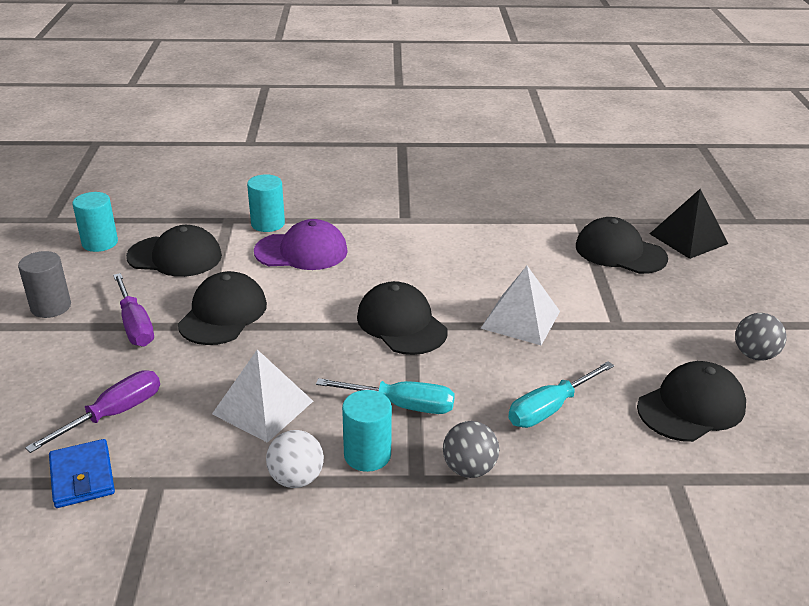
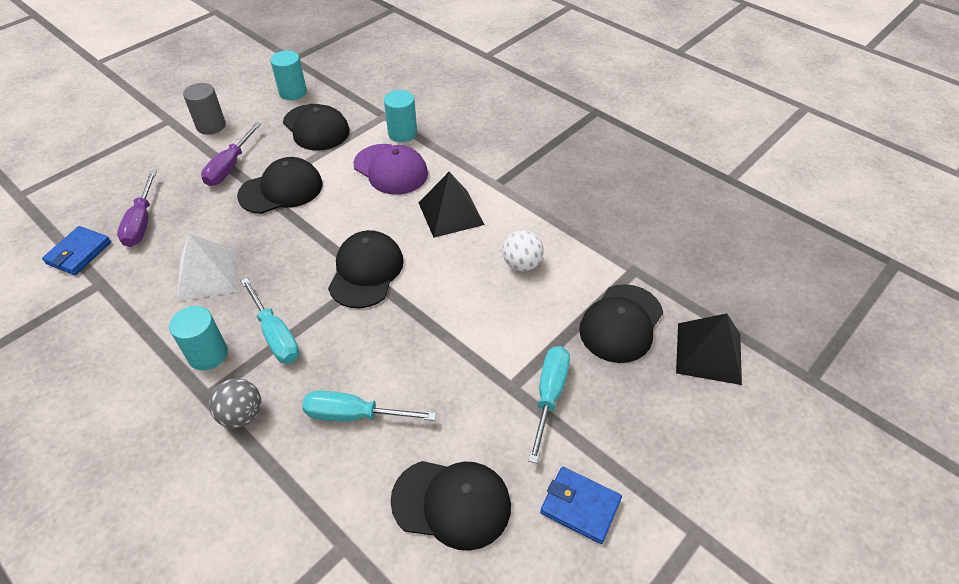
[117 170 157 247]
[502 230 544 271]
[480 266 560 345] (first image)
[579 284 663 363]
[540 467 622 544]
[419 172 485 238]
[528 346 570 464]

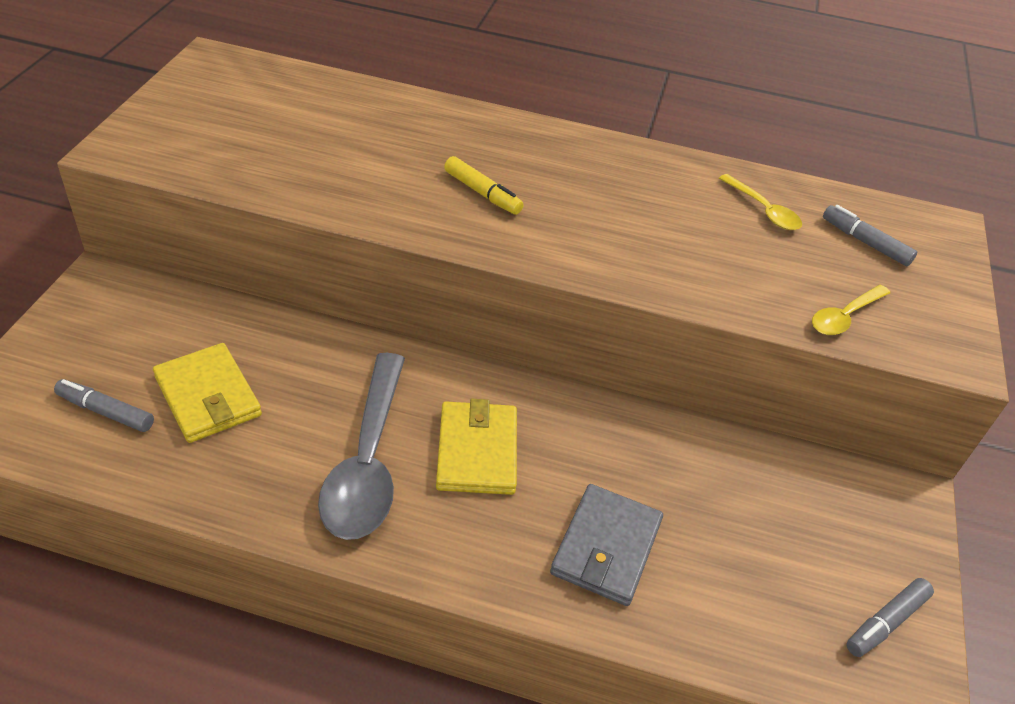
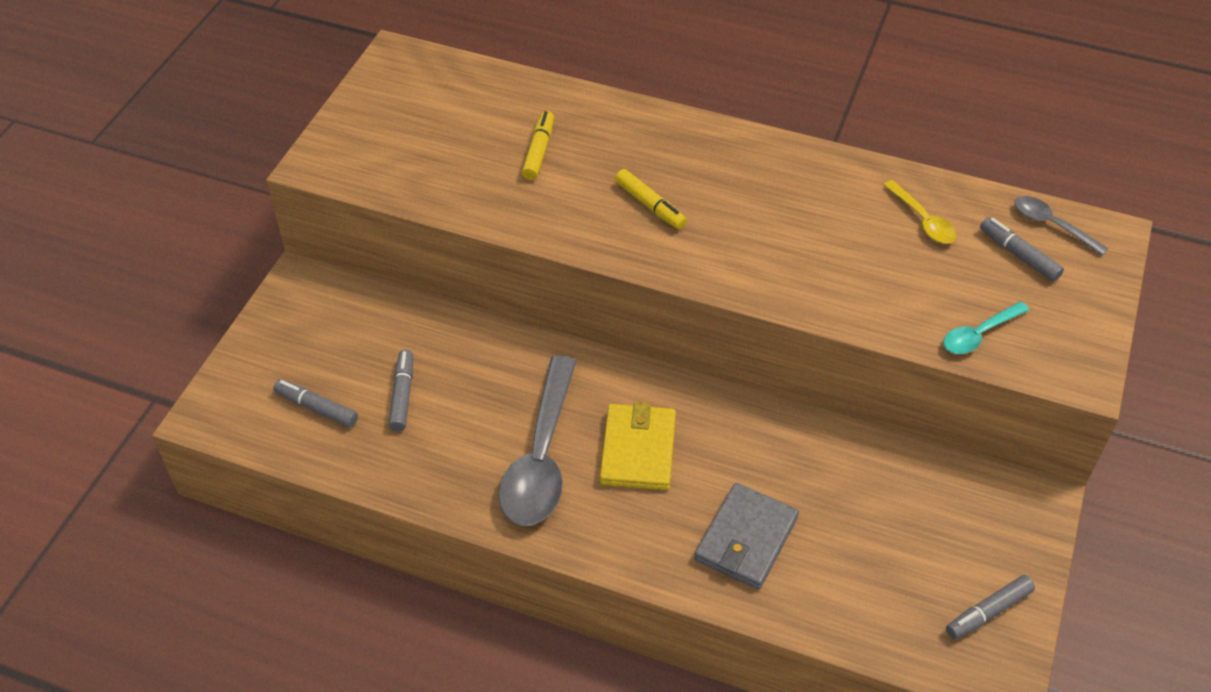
[388 349 413 431]
[943 302 1029 354]
[522 111 554 180]
[1015 196 1108 255]

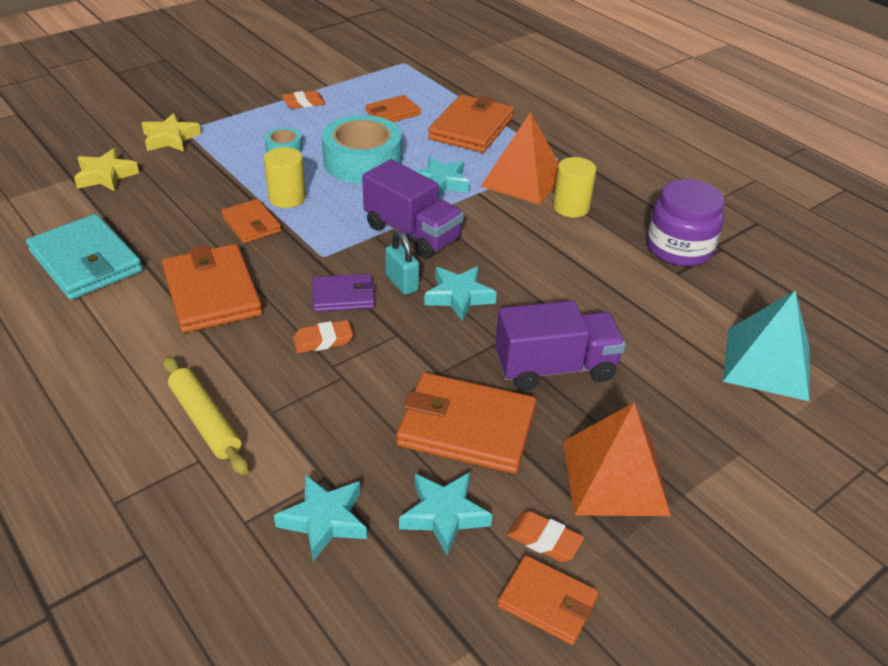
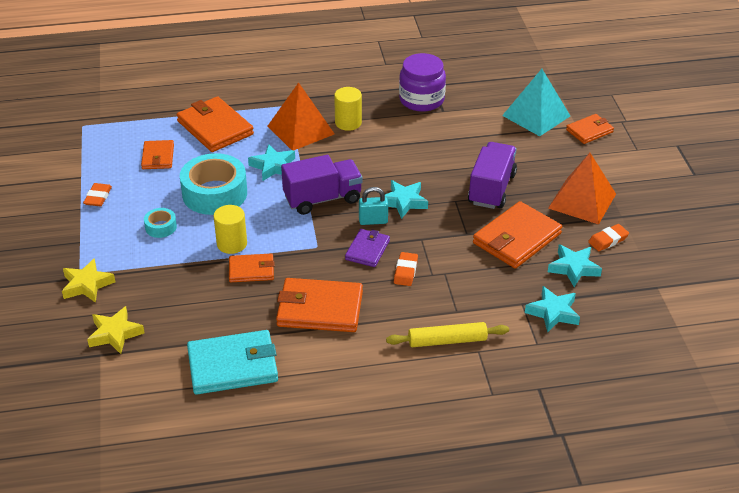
[566 114 614 144]

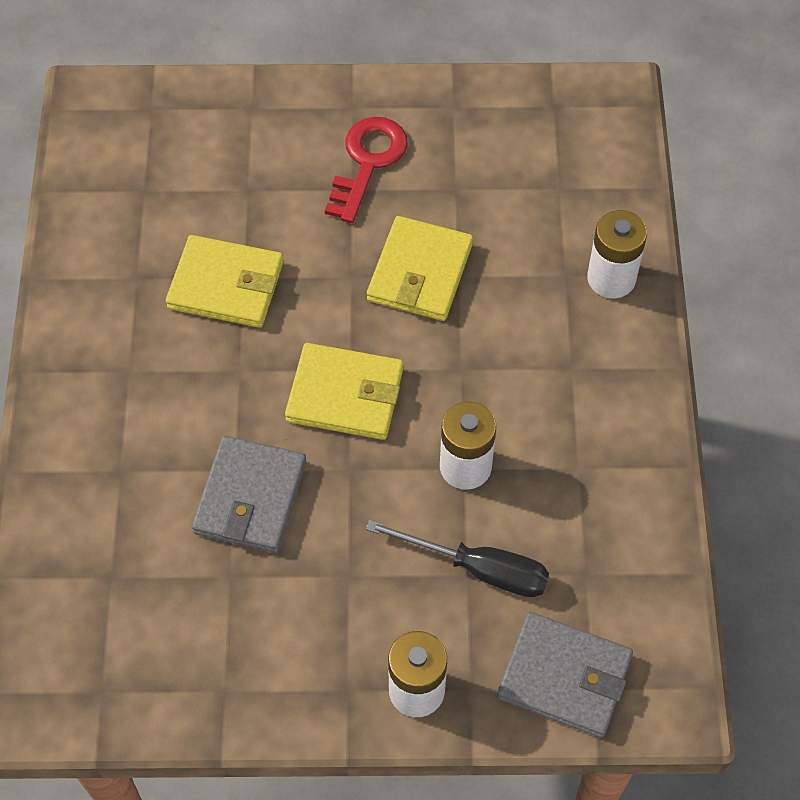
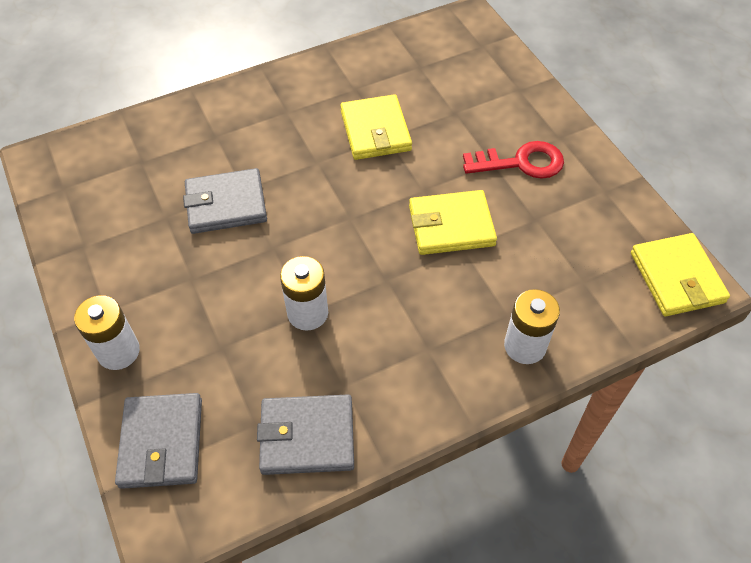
[631 233 730 316]
[366 520 549 597] (first image)
[257 394 354 475]

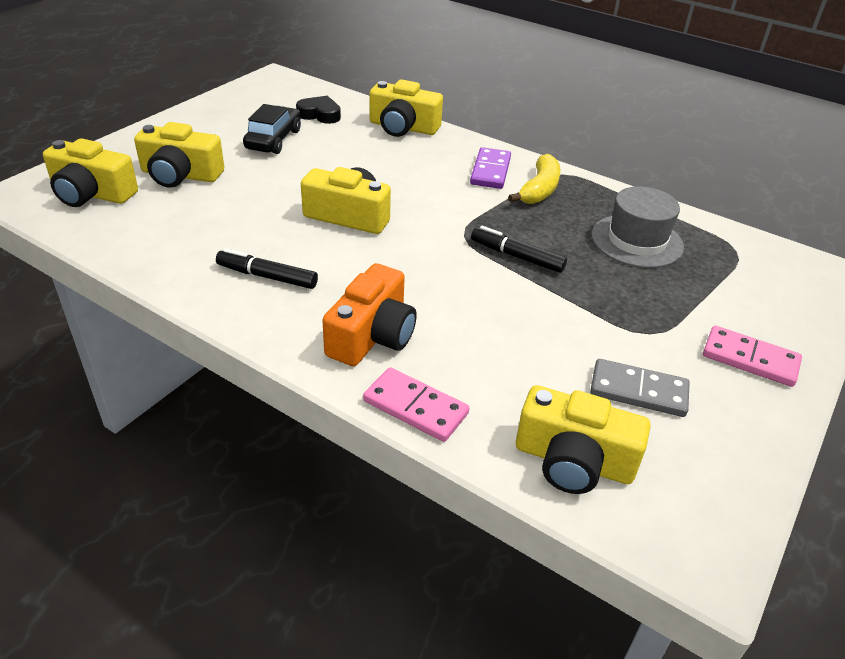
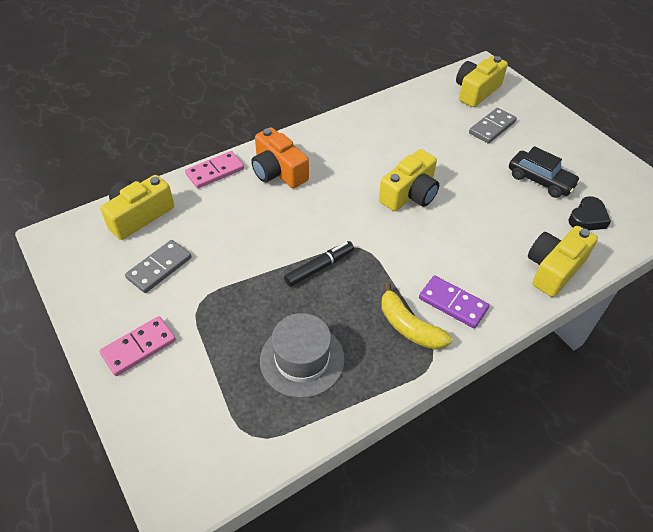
[469 108 517 143]
[216 248 318 289] (first image)

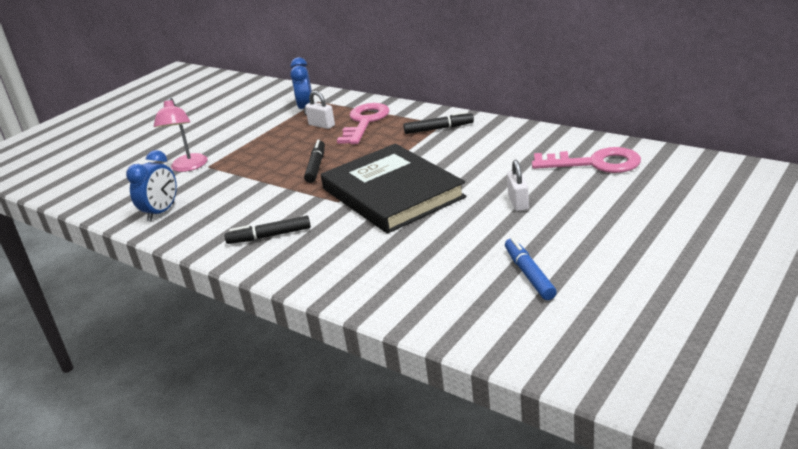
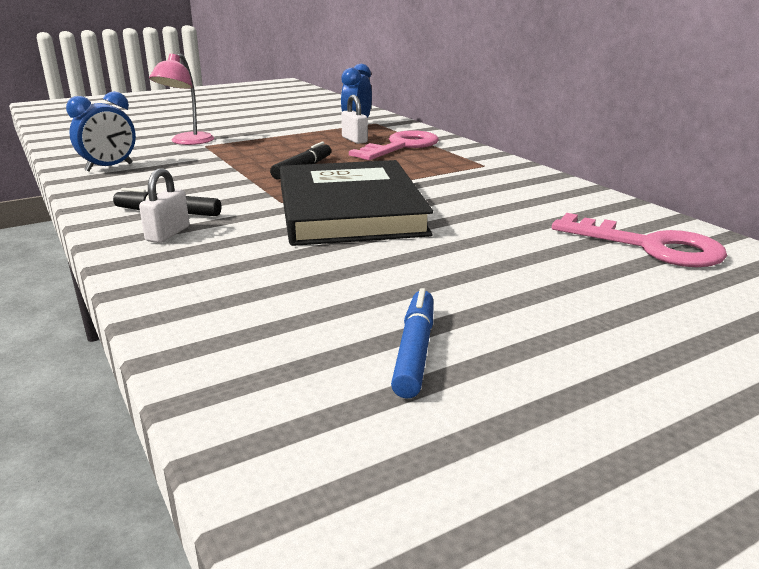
[403 111 474 134] (first image)
[139 168 189 243]

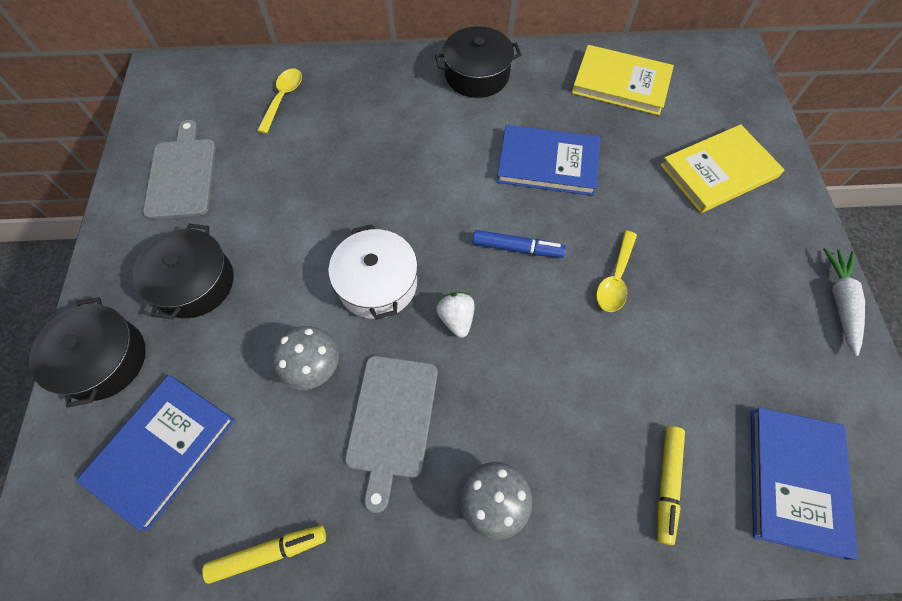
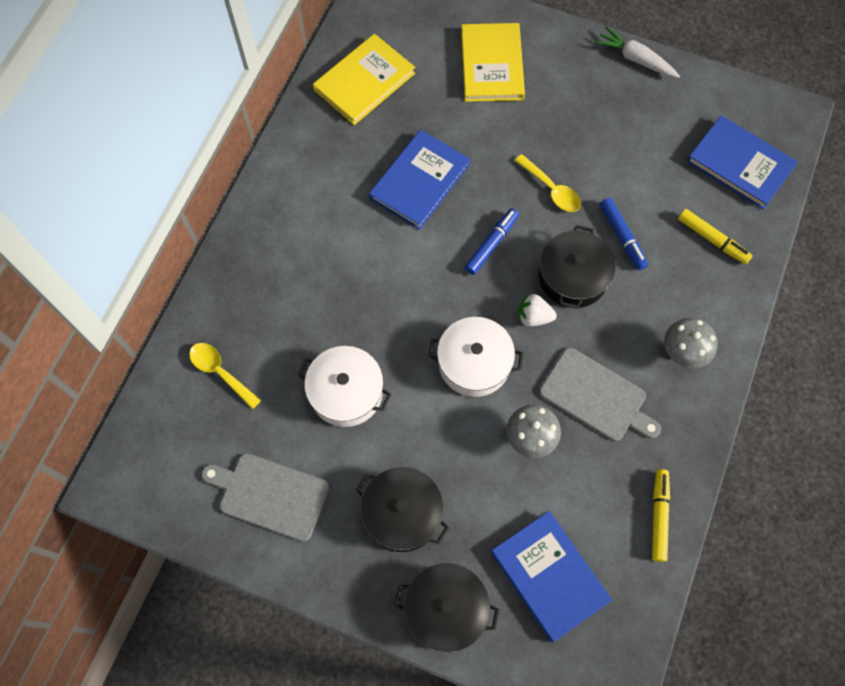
[539 225 616 309]
[298 346 391 427]
[600 198 648 270]

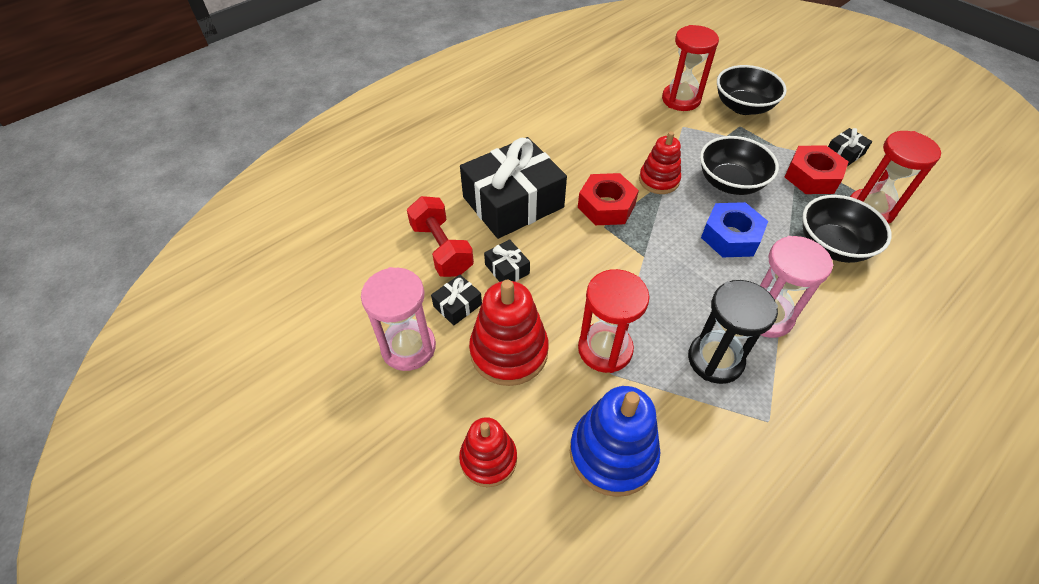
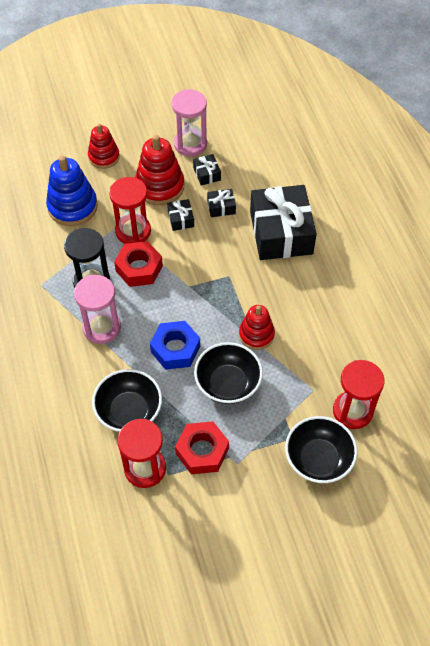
[407 196 474 277] (first image)
[114 241 163 287]
[167 199 194 231]

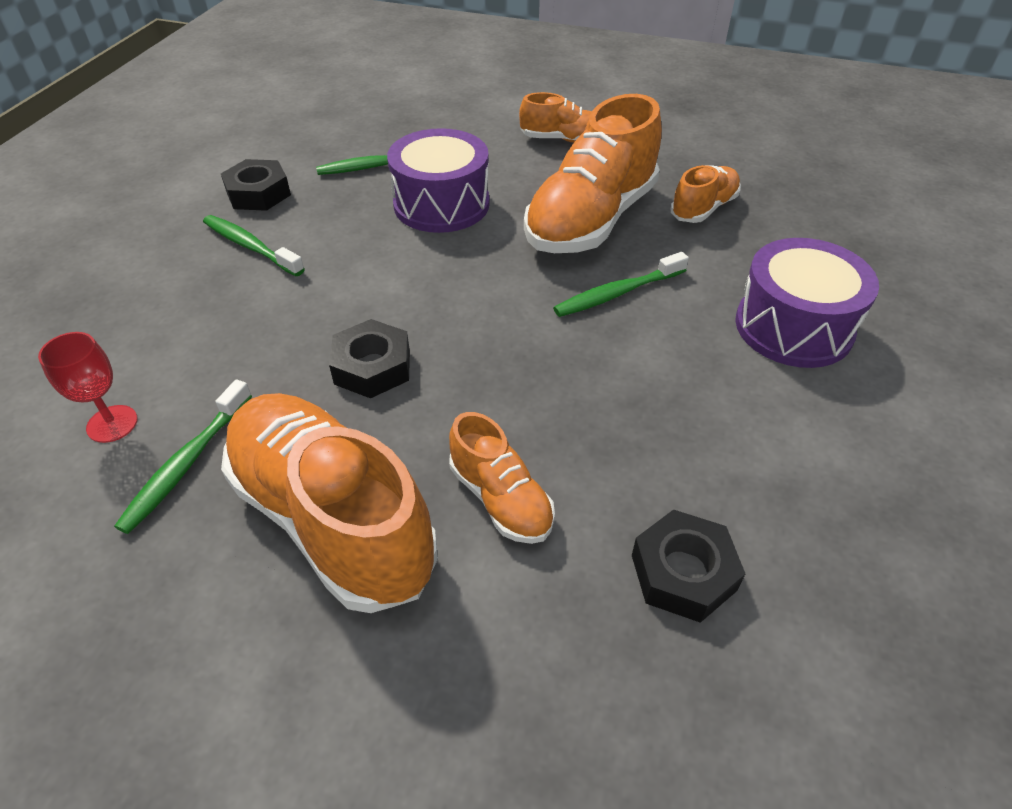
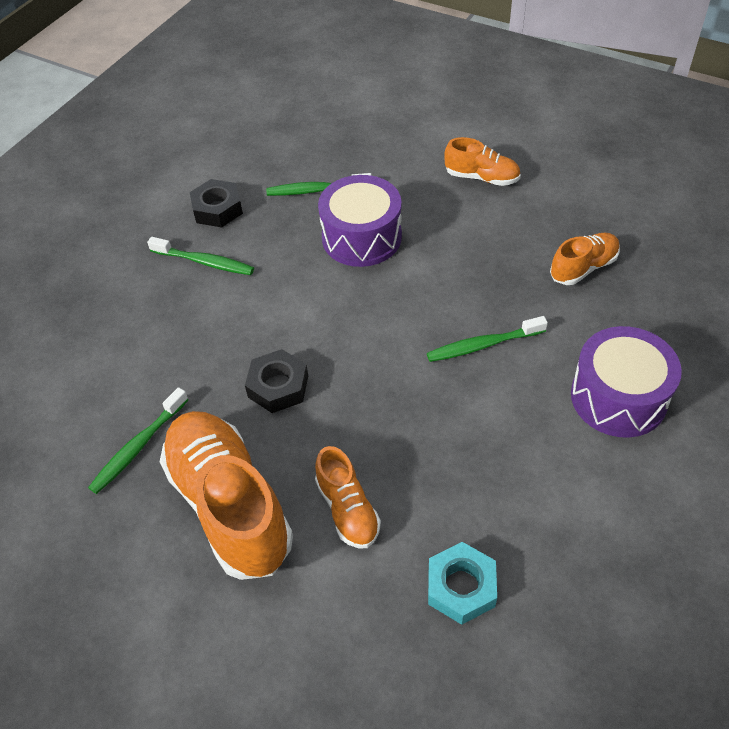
[38 332 138 443] (first image)
[147 237 254 275]
[524 94 662 253] (first image)
[428 542 497 625]

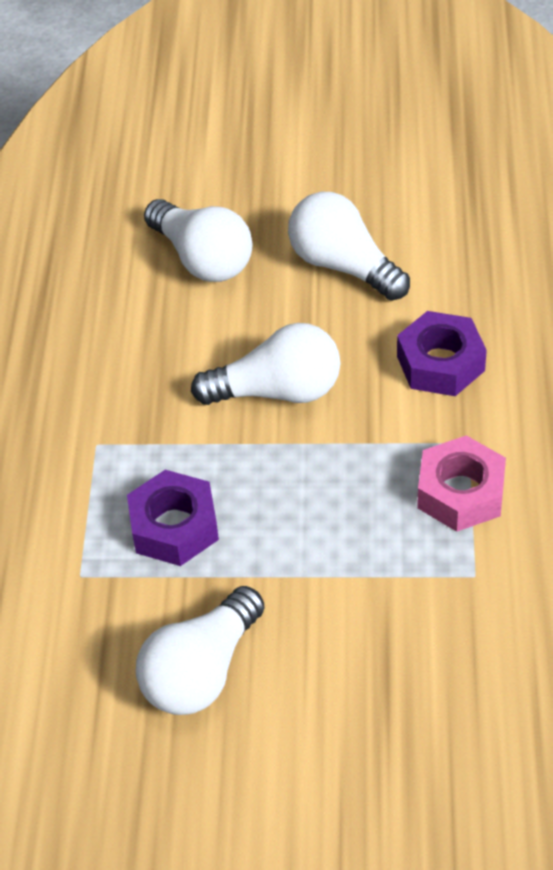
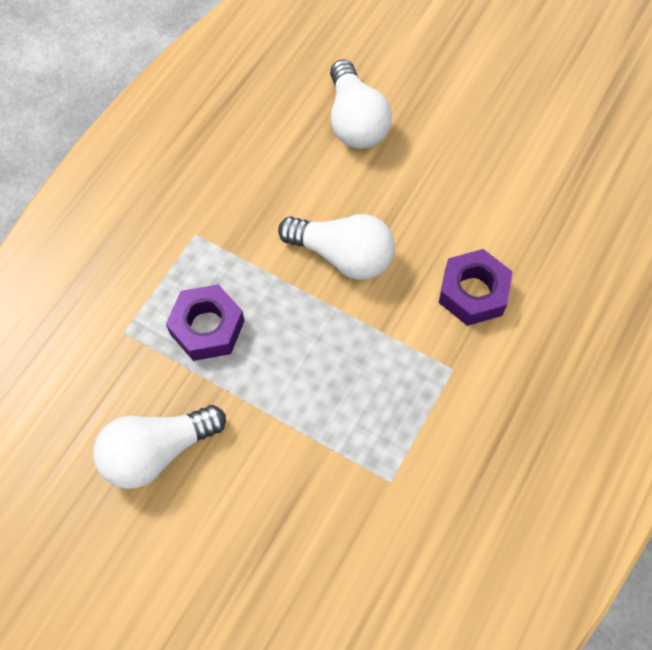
[288 192 410 301] (first image)
[417 435 506 532] (first image)

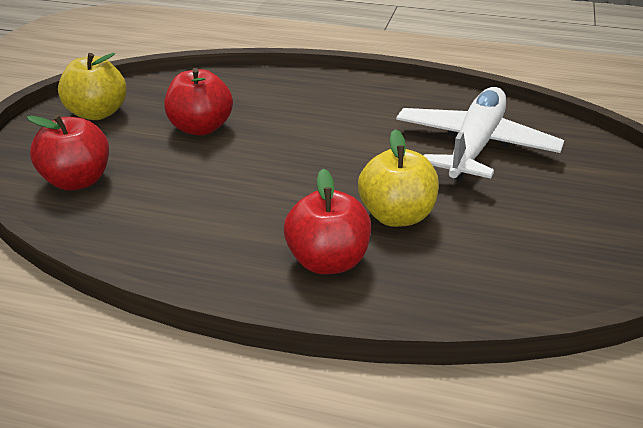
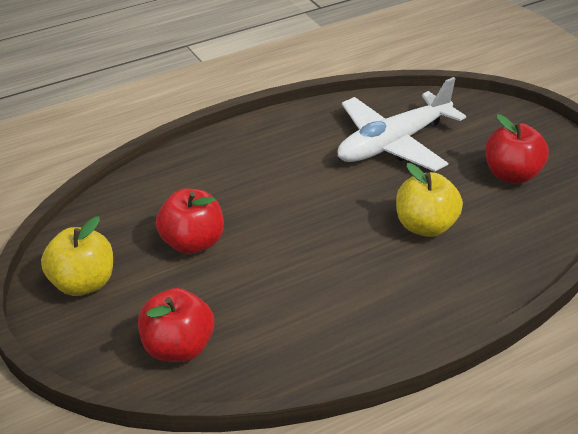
[485 114 549 184]
[337 77 466 172]

